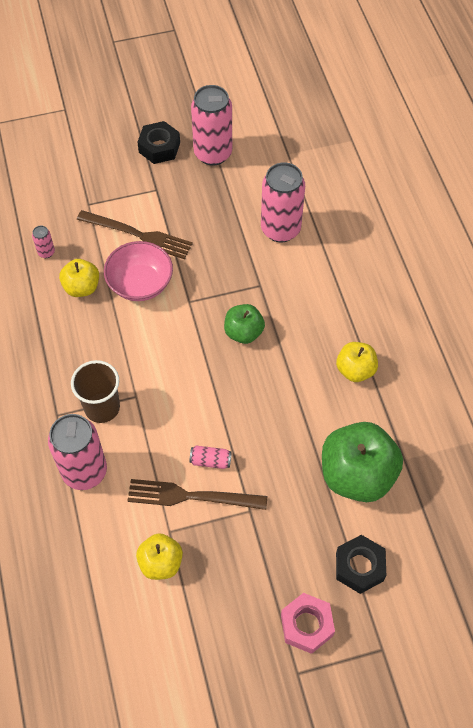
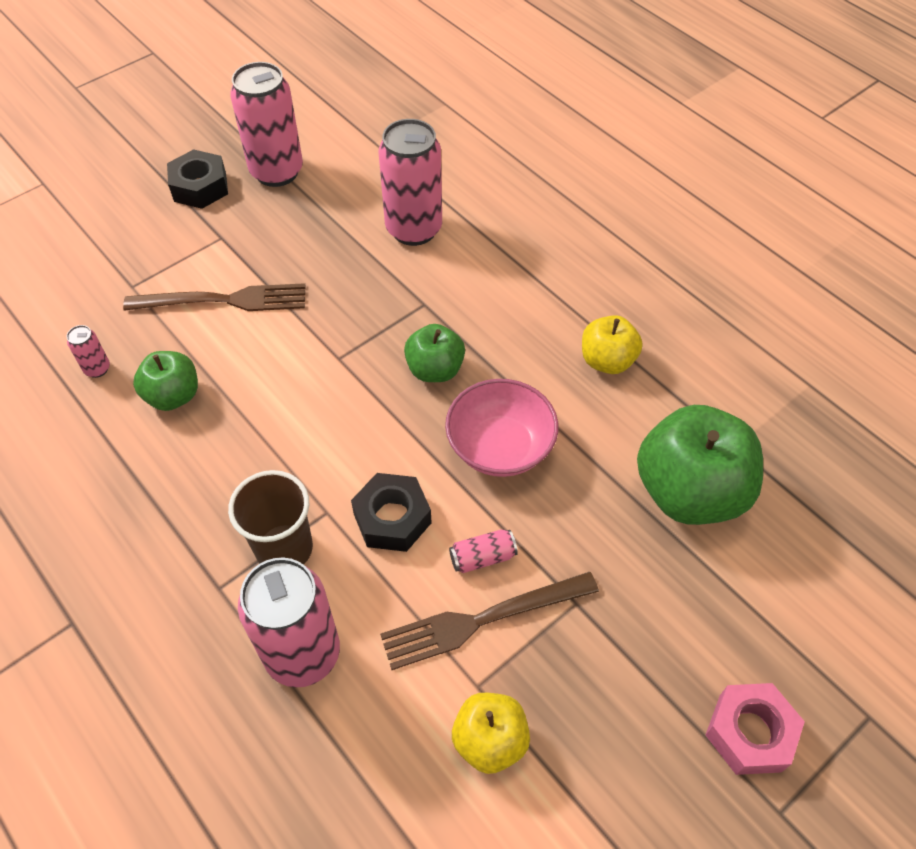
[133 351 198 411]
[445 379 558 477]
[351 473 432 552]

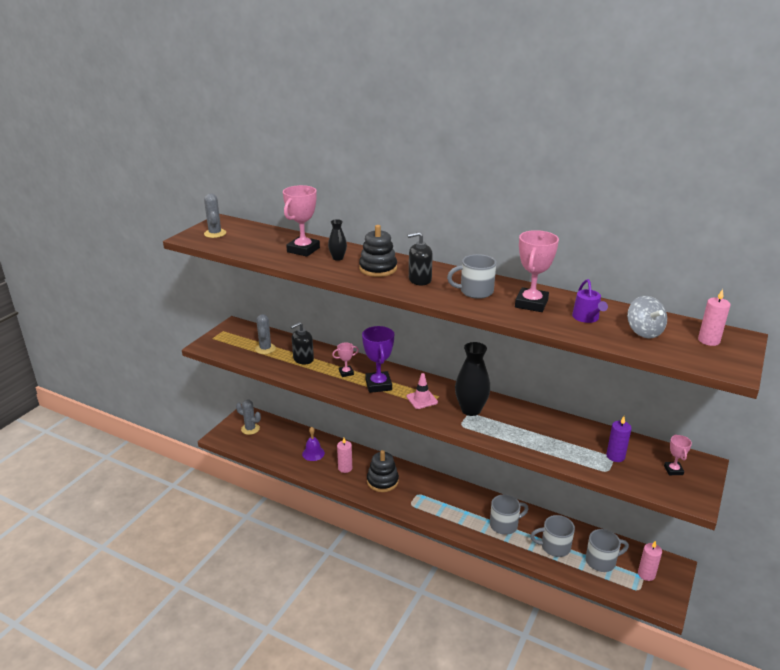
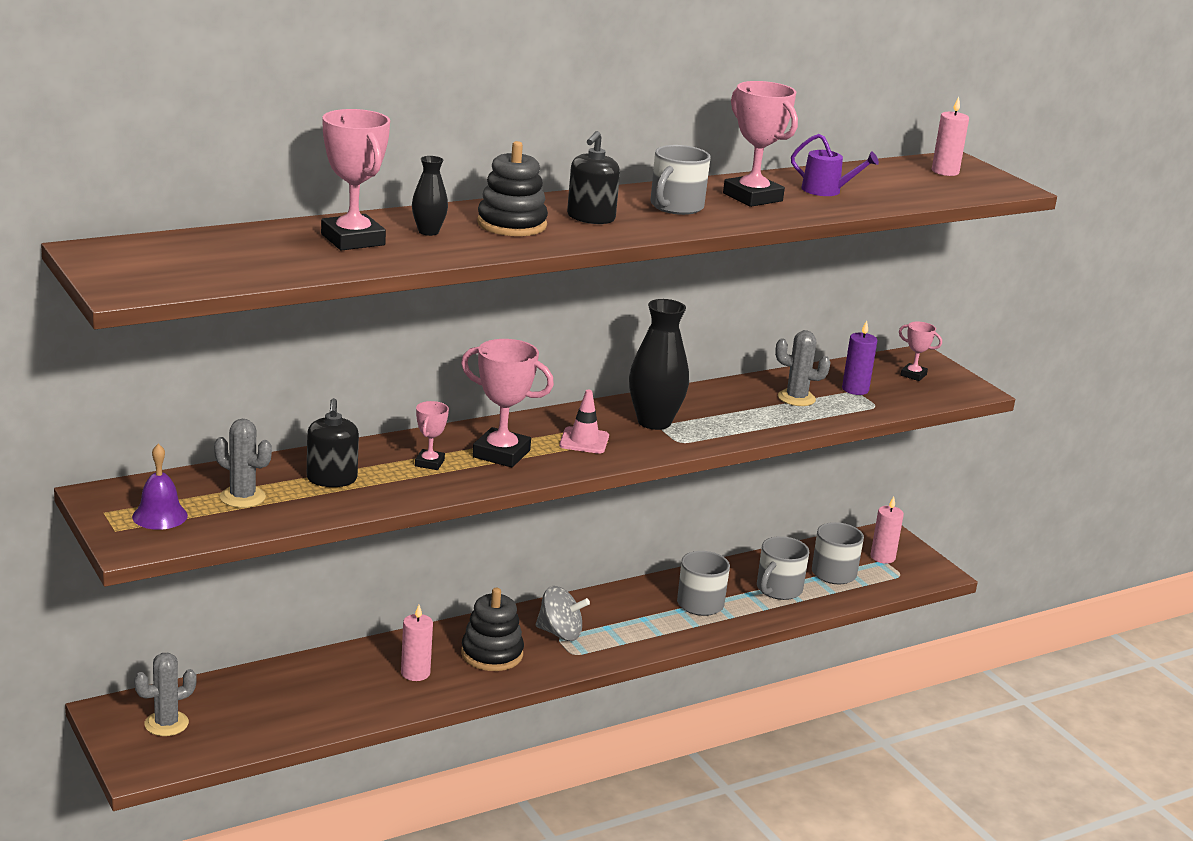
[775 330 831 406]
[132 443 188 530]
[461 339 554 468]
[535 586 590 641]

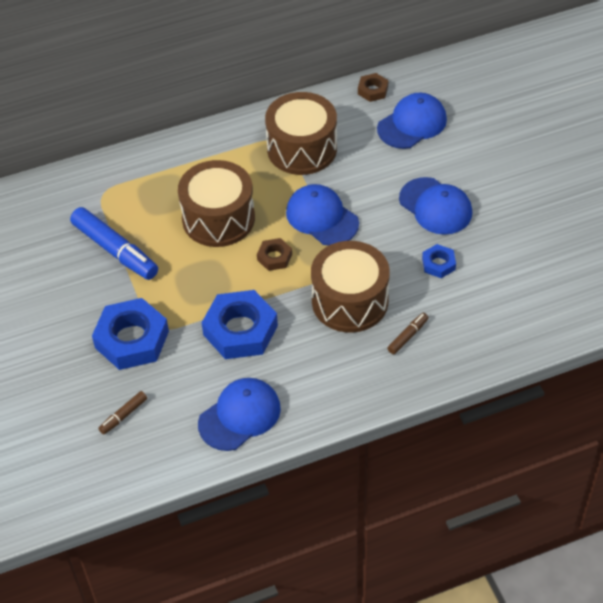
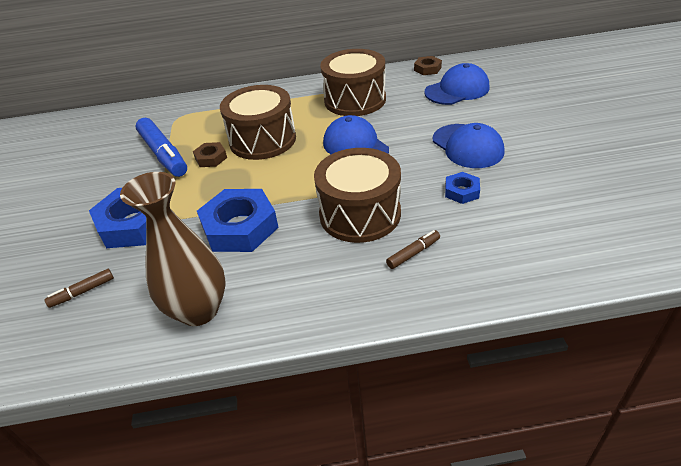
[120 172 226 326]
[193 142 227 167]

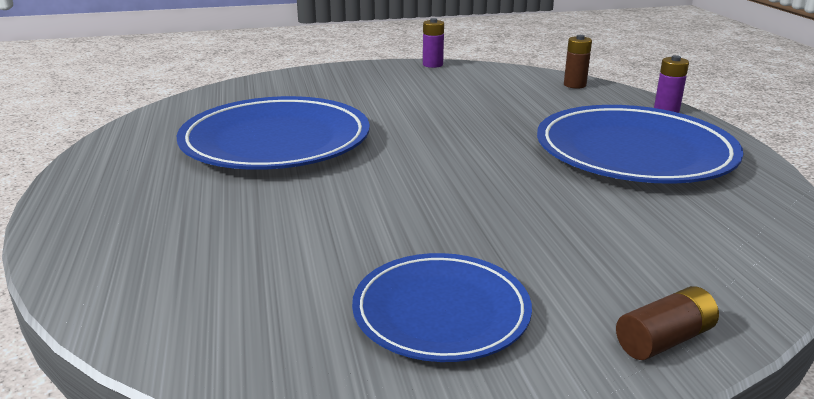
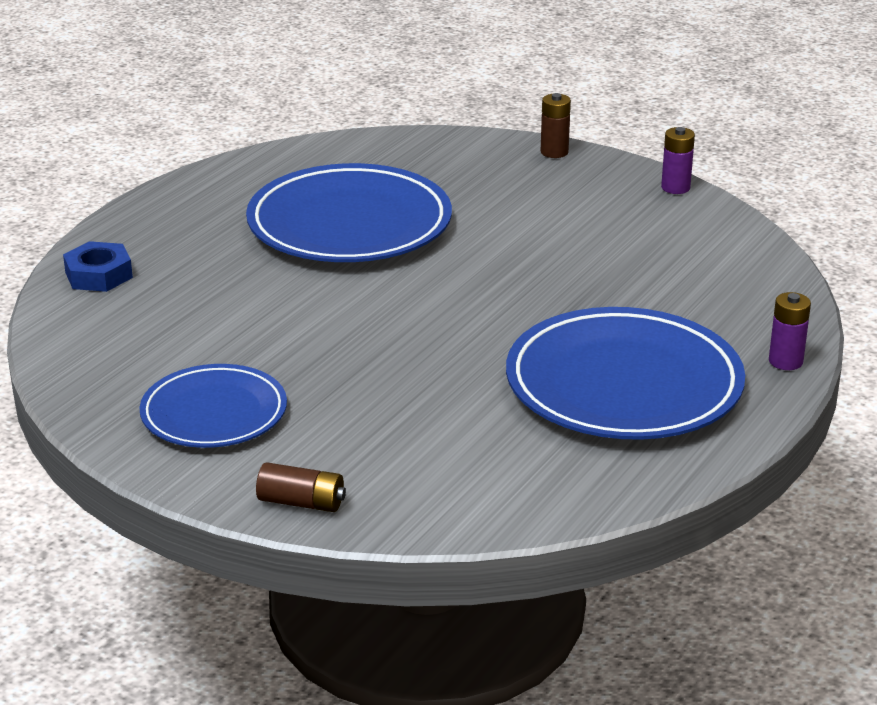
[541 93 571 158]
[63 241 133 292]

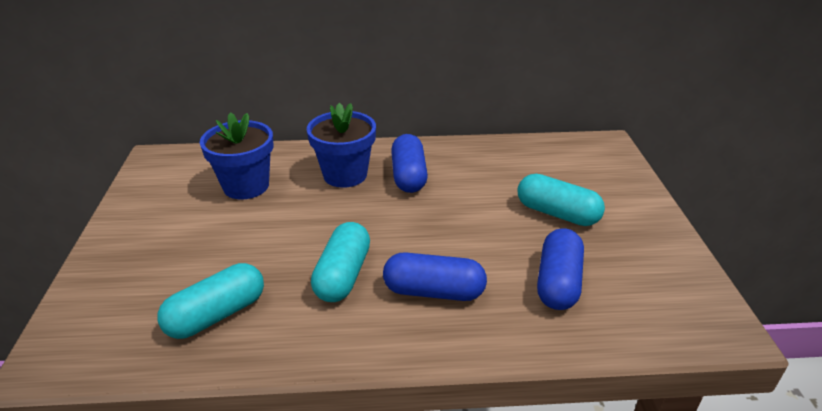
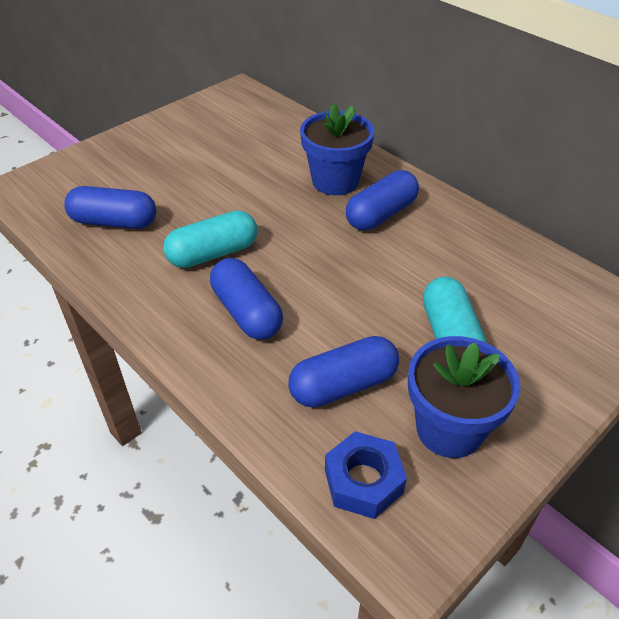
[64 186 156 229]
[408 336 520 458]
[325 431 407 519]

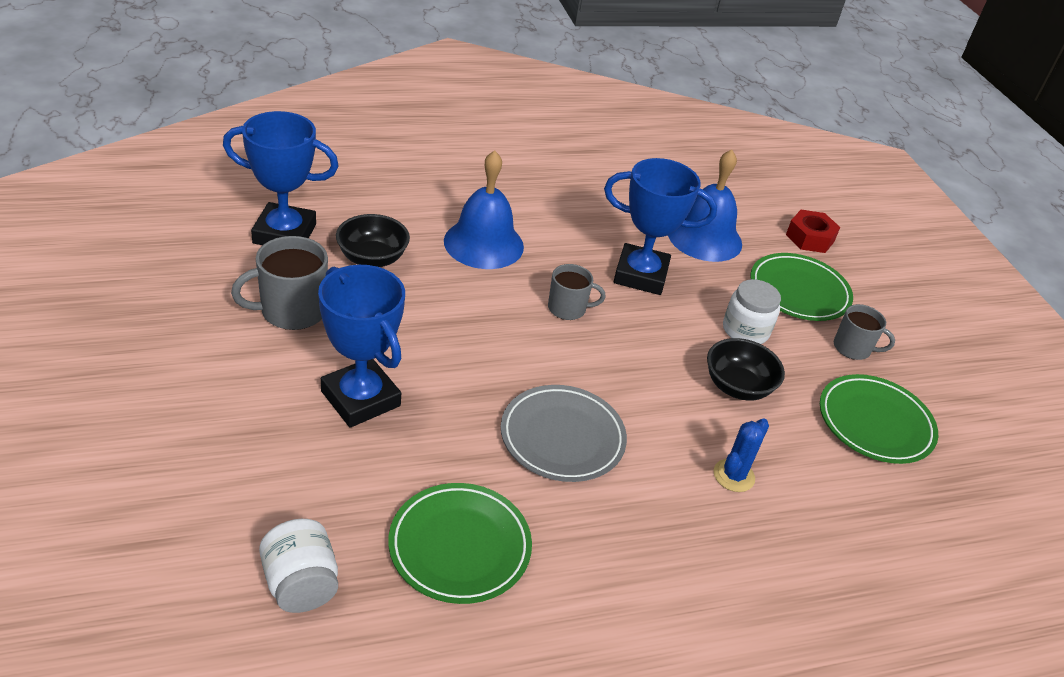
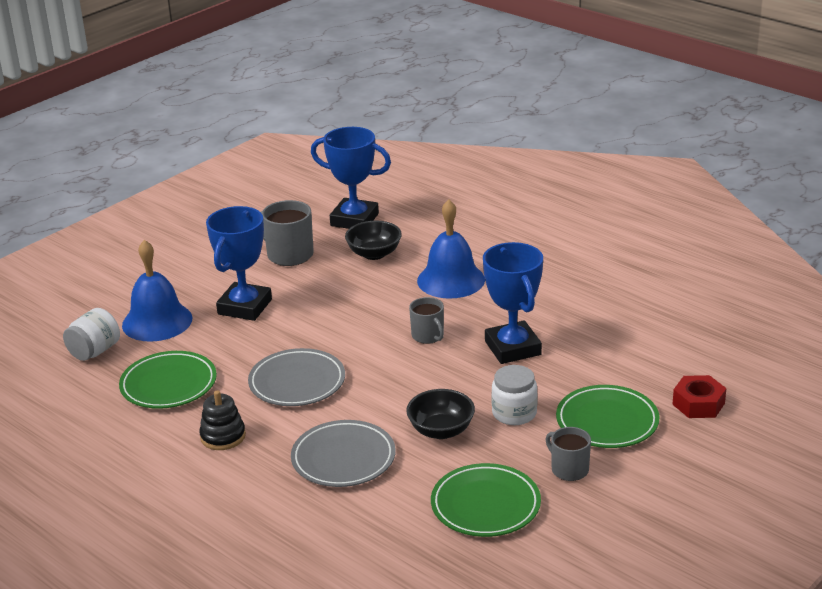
[311 127 391 229]
[122 240 192 342]
[291 420 396 487]
[545 427 591 481]
[199 390 246 450]

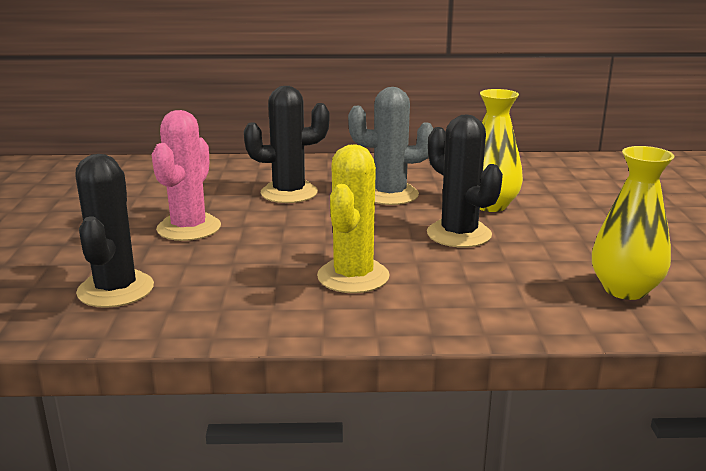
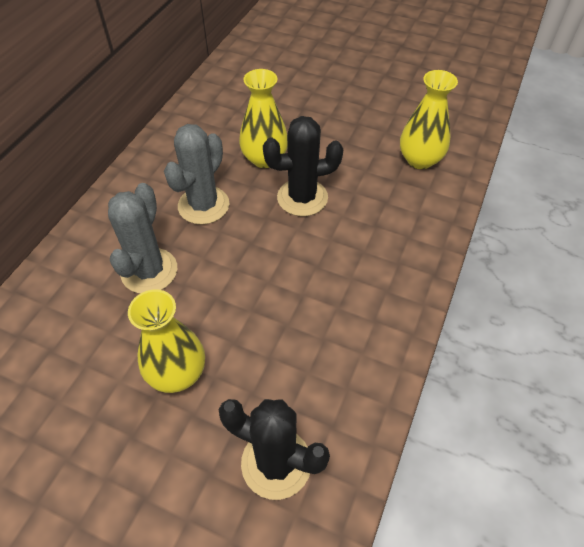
[128 289 205 393]
[108 183 177 294]
[317 144 390 293] (first image)

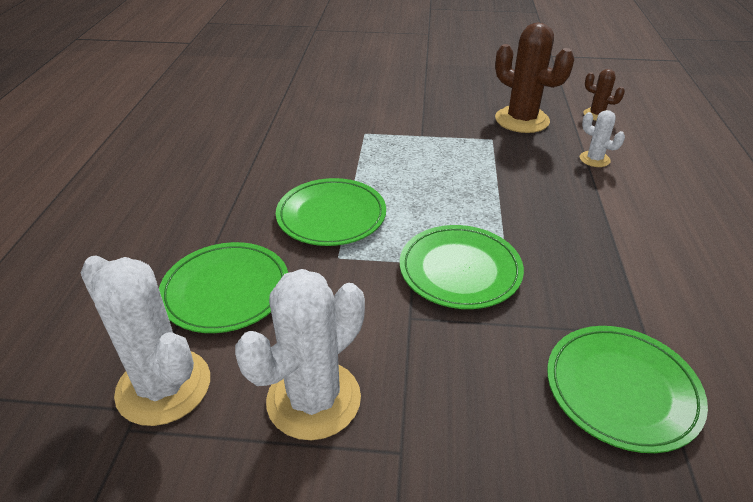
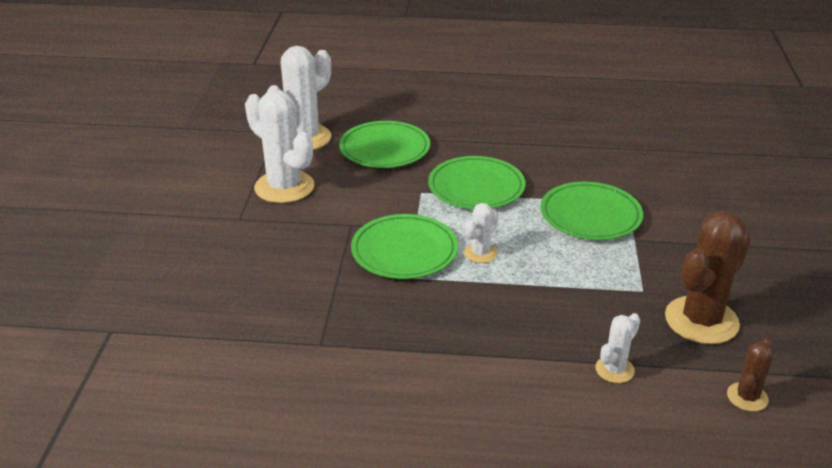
[540 182 643 240]
[464 203 499 263]

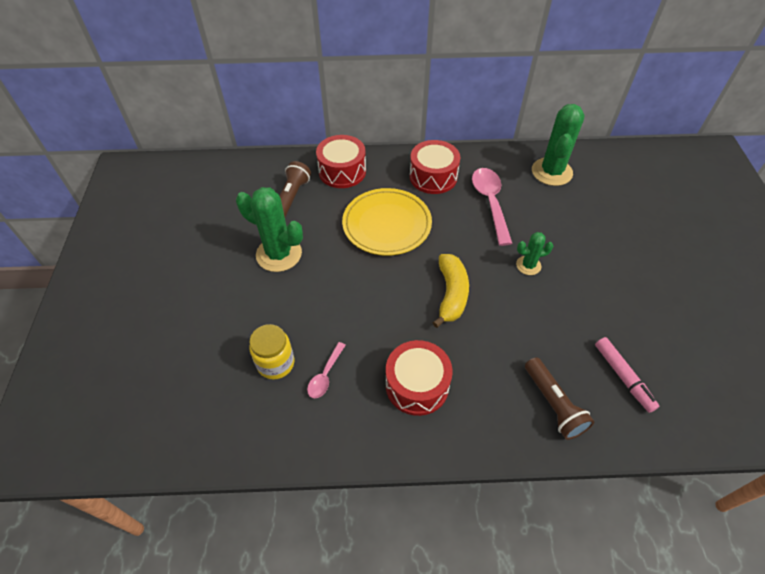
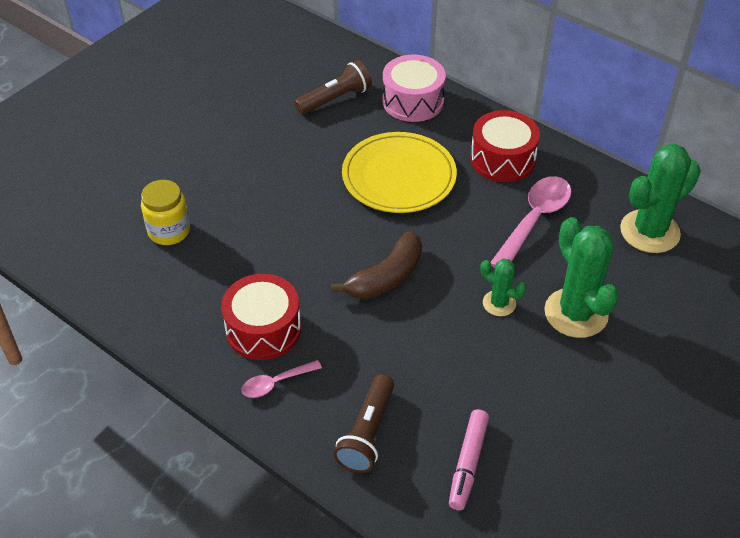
[544 217 619 338]
[241 360 322 398]
[382 55 446 122]
[331 231 422 300]

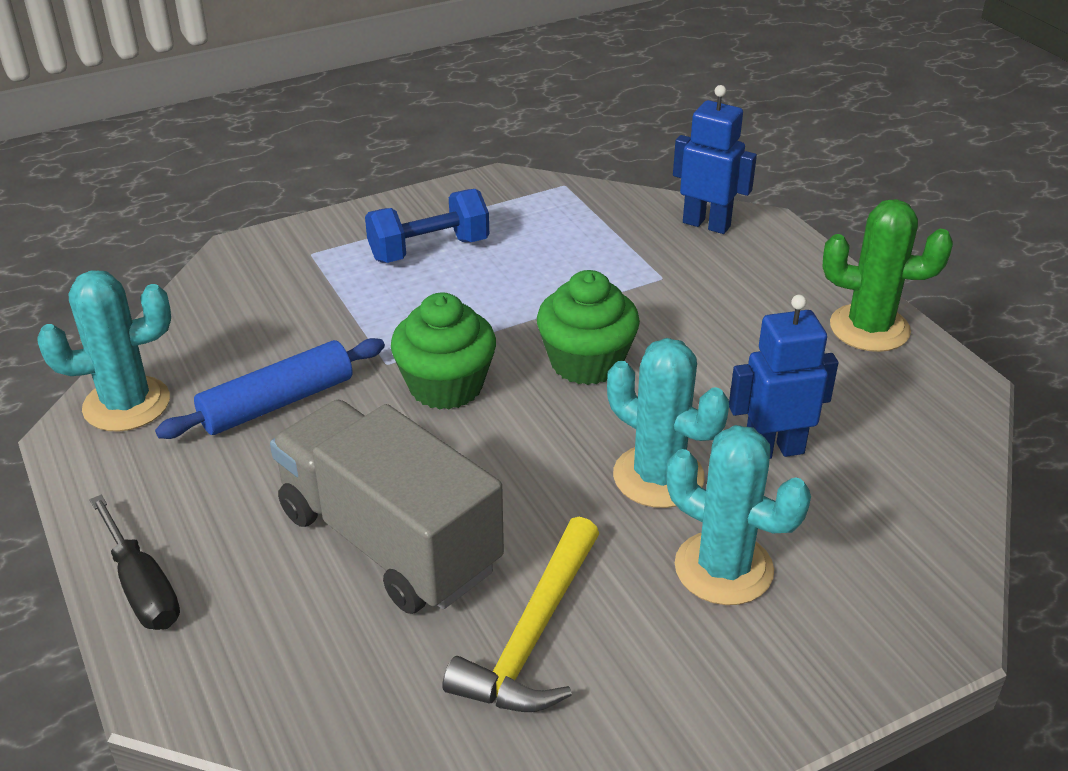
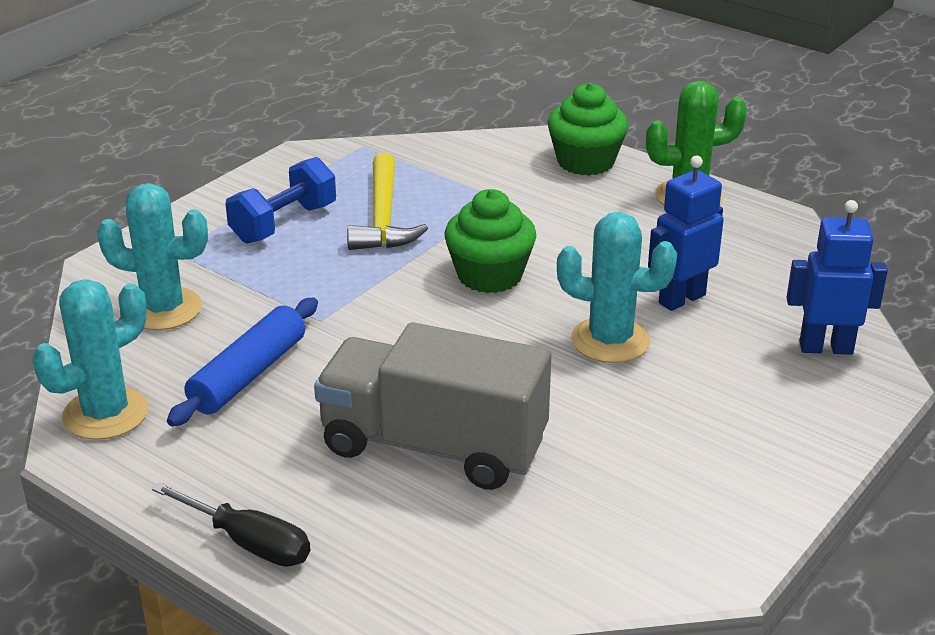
[548 83 628 176]
[347 153 428 250]
[97 183 208 330]
[786 200 888 355]

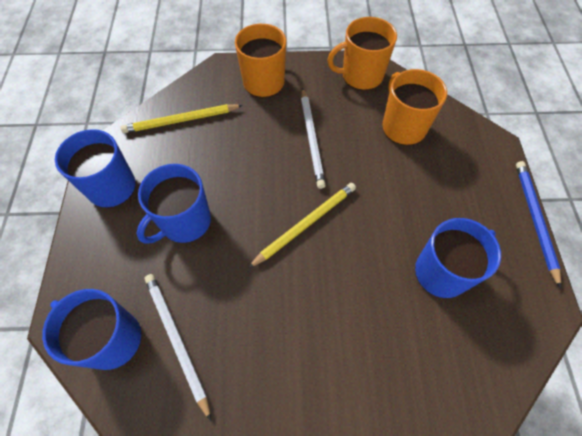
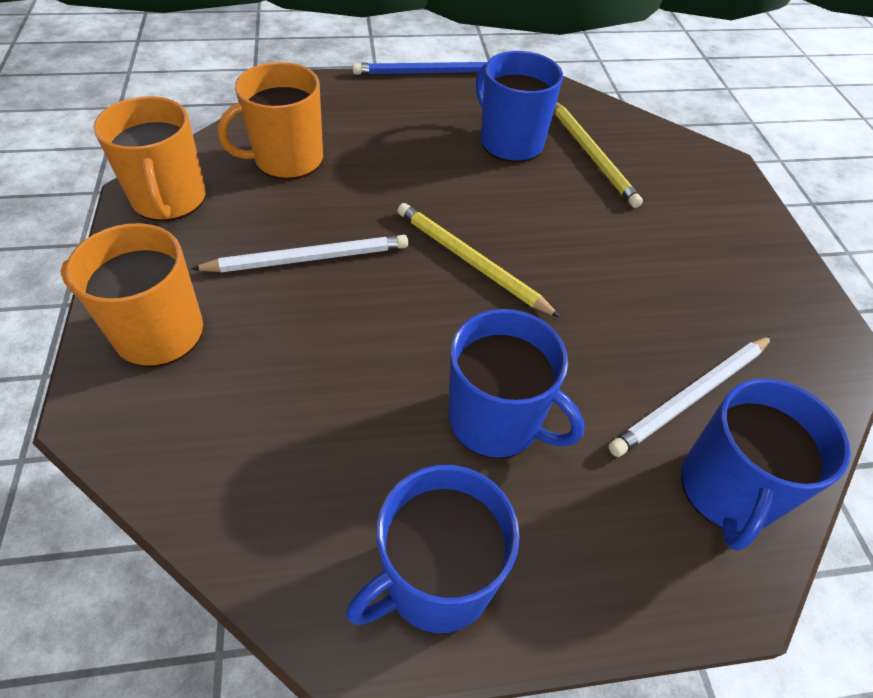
[554 102 643 208]

